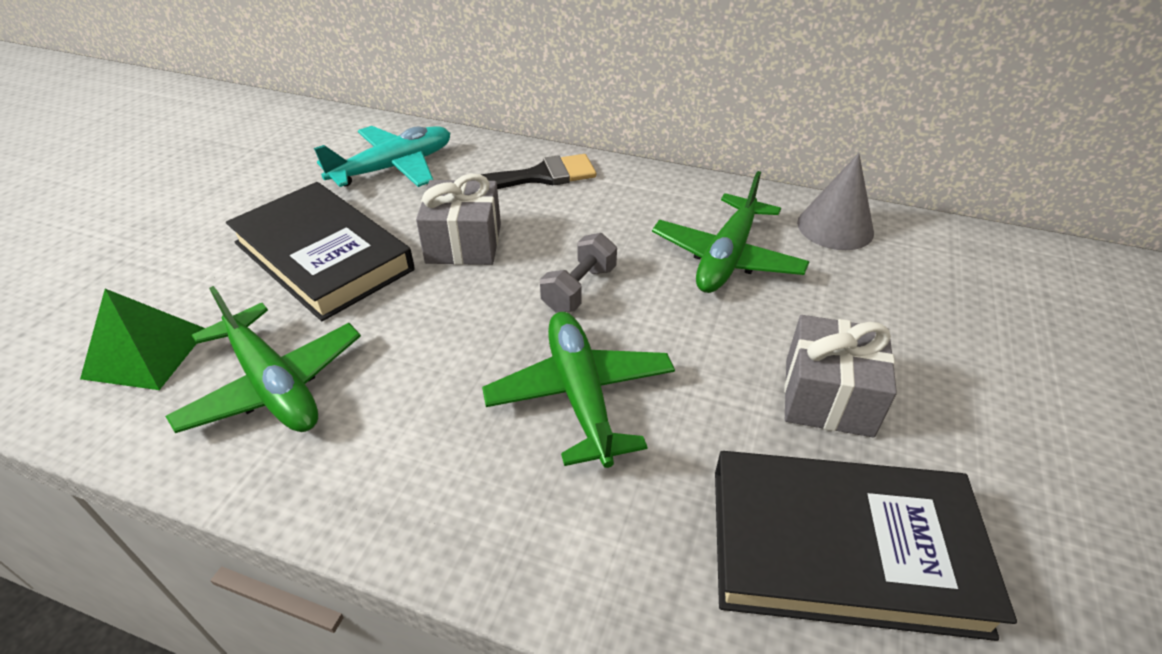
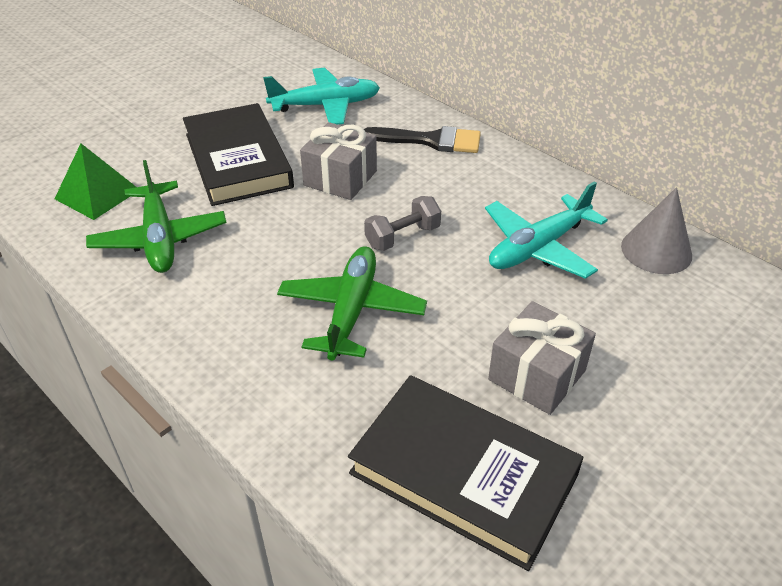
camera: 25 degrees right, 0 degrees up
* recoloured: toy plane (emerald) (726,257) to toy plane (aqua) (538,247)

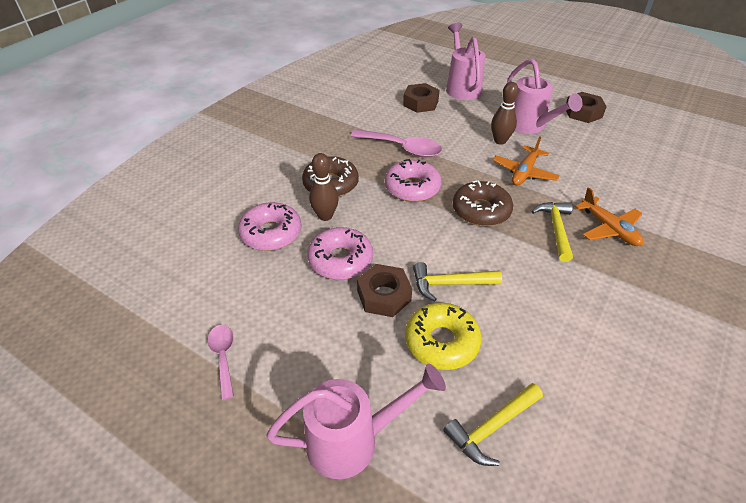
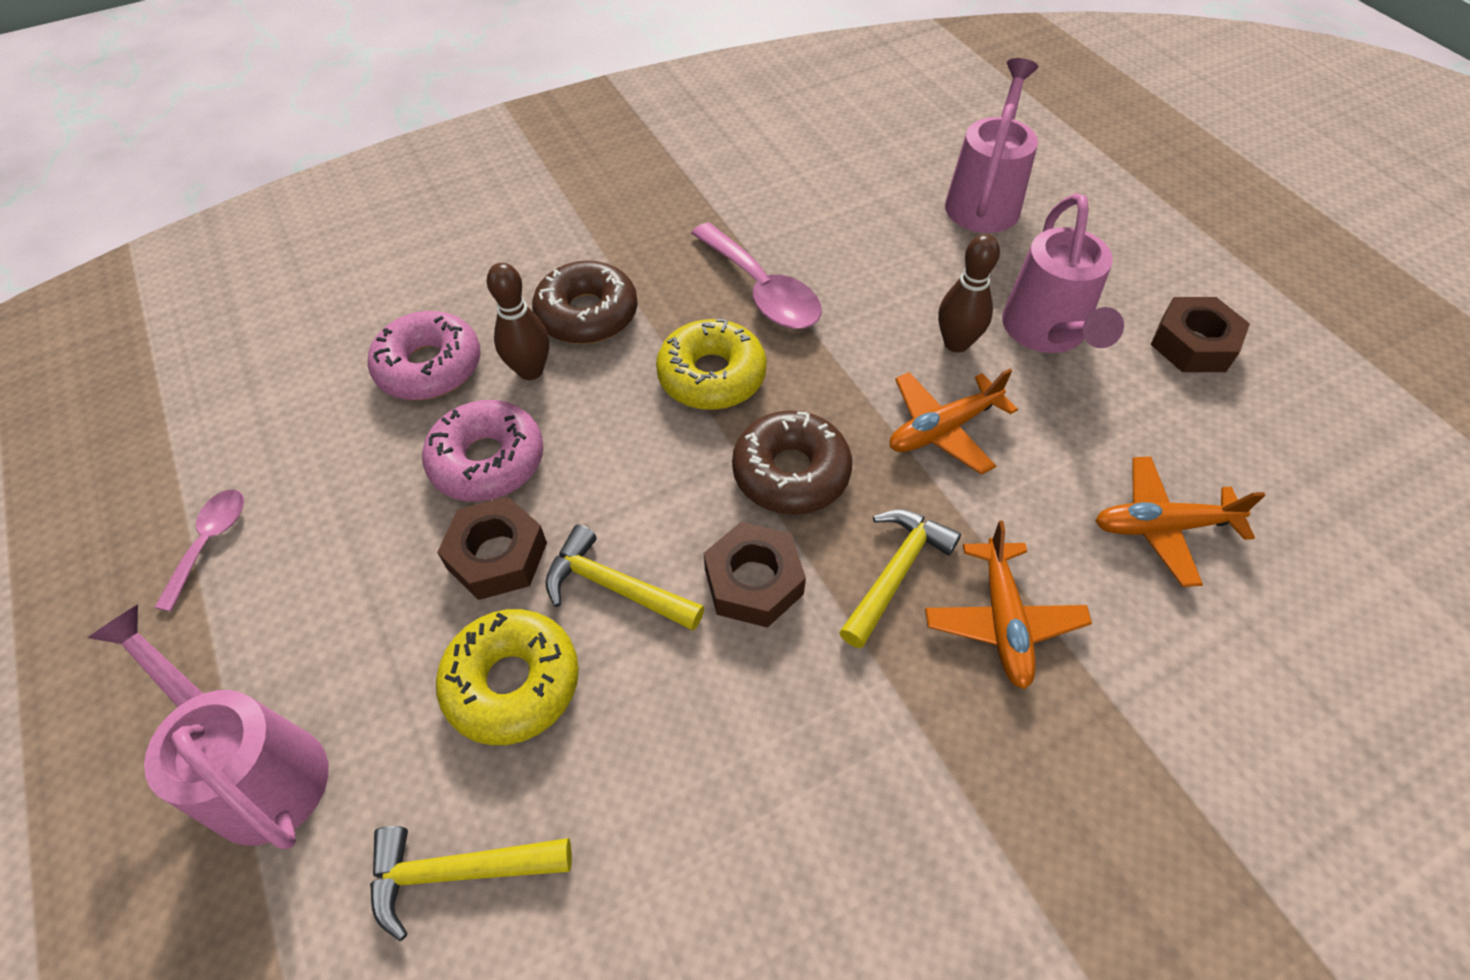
camera: 30 degrees right, 10 degrees up
* turned: watering can (rose-pink) (352,440) = (258,769) 150 degrees counterclockwise
* recoloured: donut (rose-pink) (412,187) to donut (golden) (712,376)
* moved: hex nut (dark brown) (420,103) to (754,582)
* added: toy plane (bright orange) (1162,527)

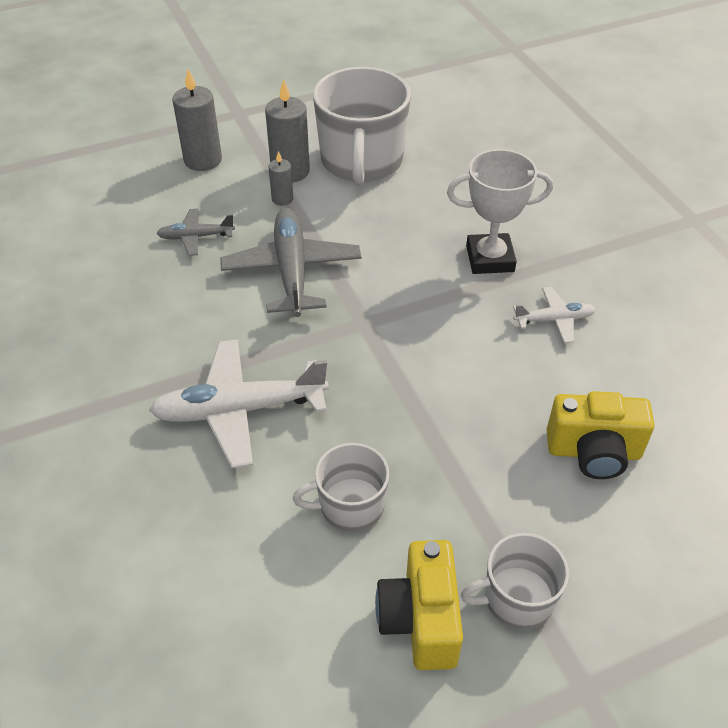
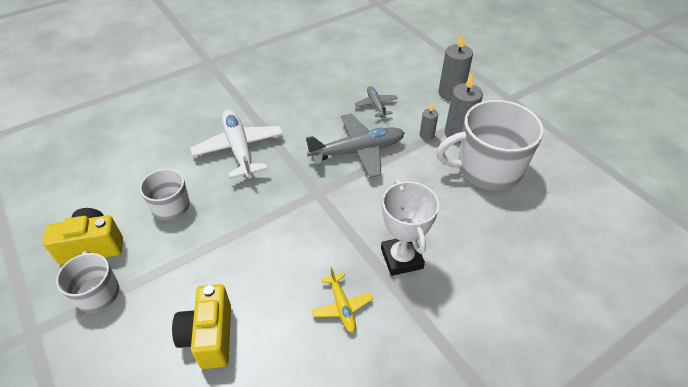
camera: 80 degrees right, 0 degrees up
* recoloured: toy plane (snow-white) (554,320) to toy plane (golden) (342,306)

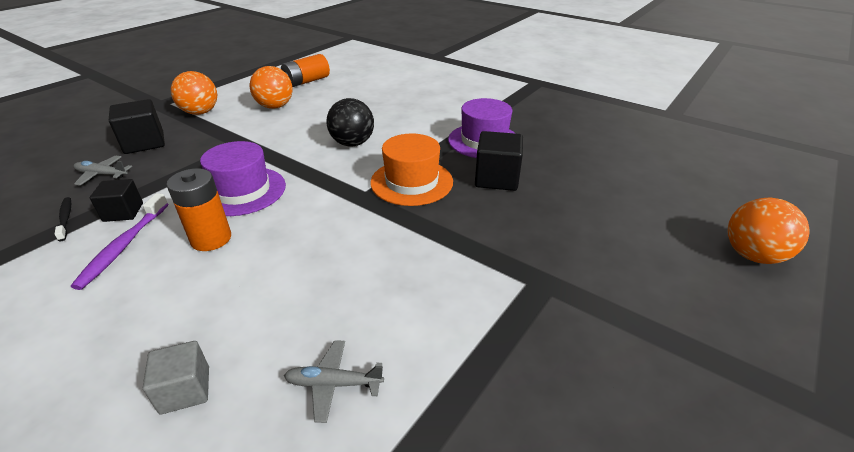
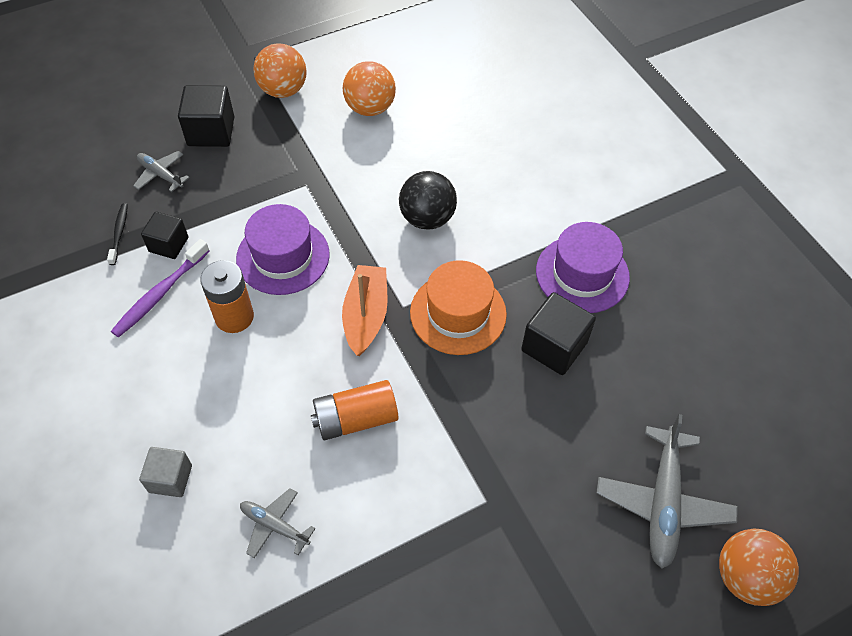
camera: 25 degrees right, 20 degrees up
* moved: AA battery (bright orange) (306,81) to (355,419)
* added: toy boat (bright orange) (366,316)
* added: toy plane (grey) (663,502)

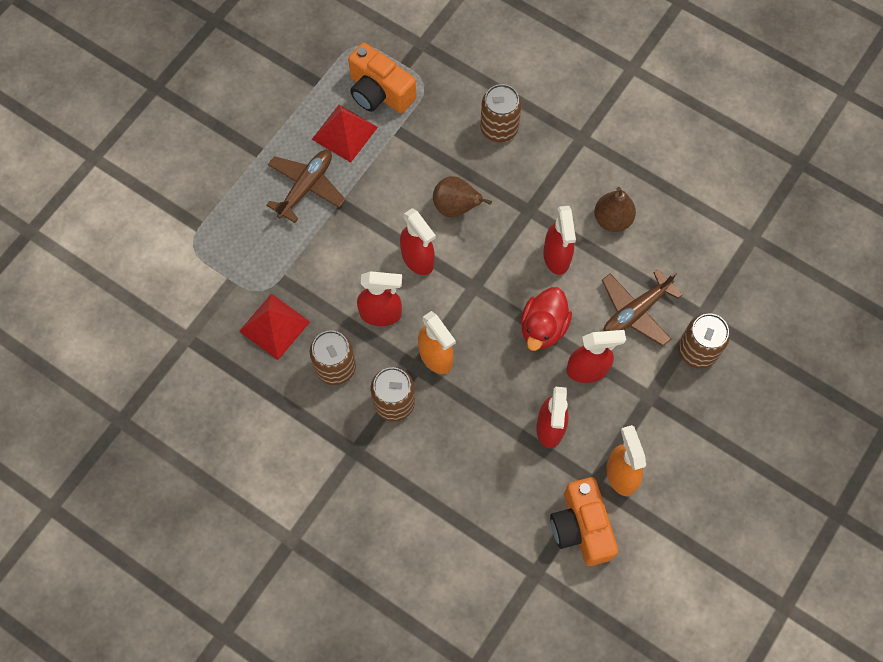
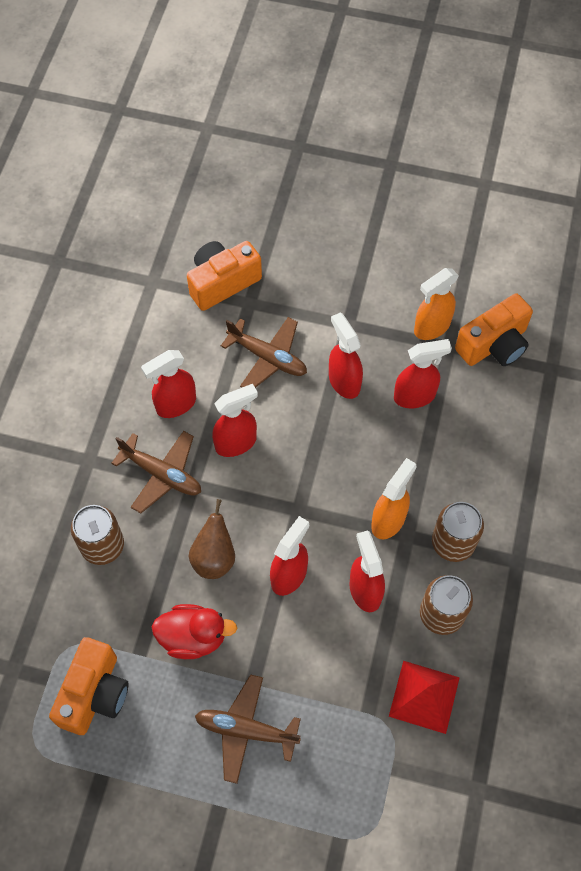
camera: 110 degrees left, 5 degrees down
* removed: solid pyramid (scarlet) (344,133)
* moved: duck (scarlet) (543,327) to (193,637)
* replaced: pear fruit (dark brown) (612,219) to spray cleaner (scarlet) (175,404)
* removed: soda can (dark brown) (697,351)
* added: toy plane (dark brown) (162,474)
* added: compact camera (bright orange) (222,282)

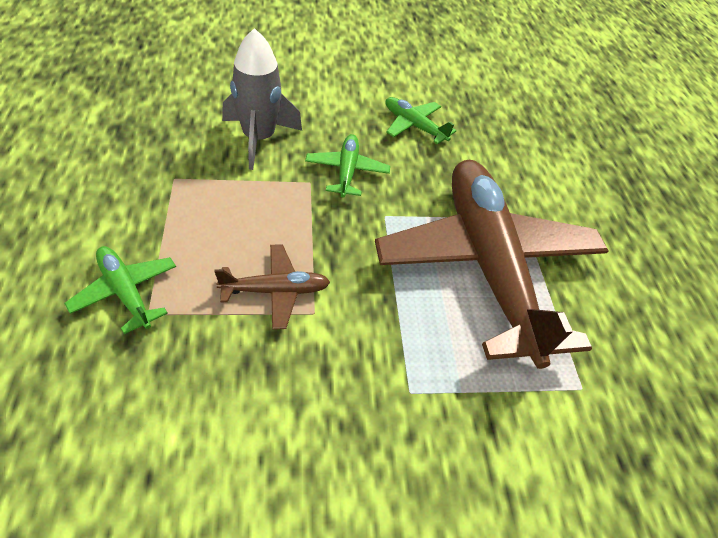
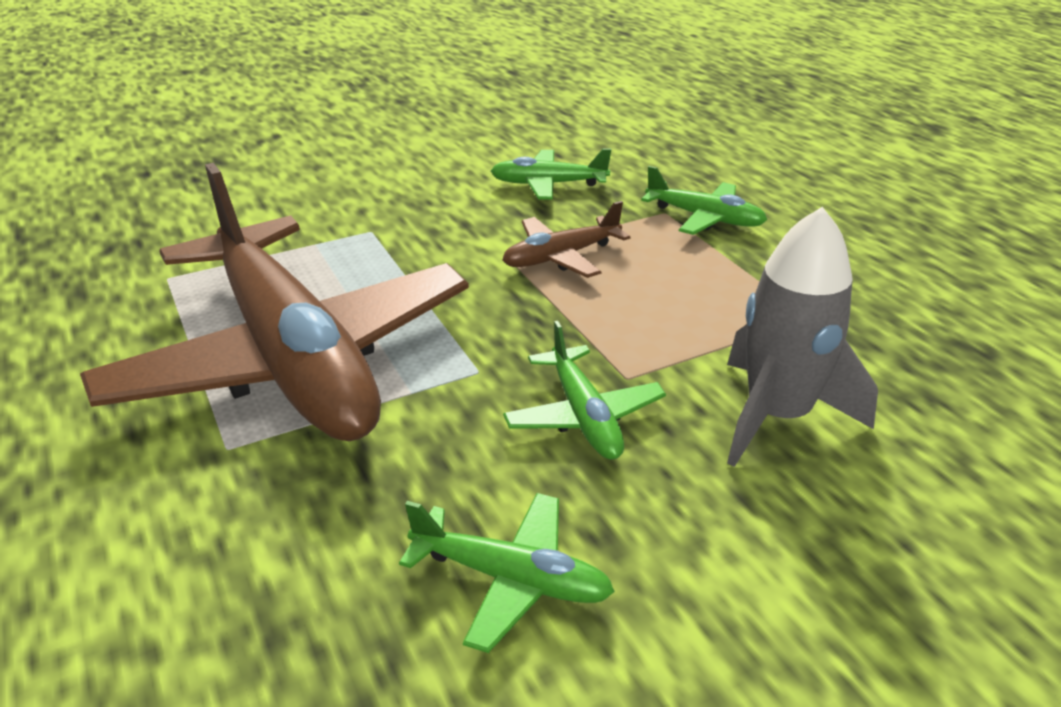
camera: 165 degrees right, 15 degrees down
* added: toy plane (emerald) (548,184)

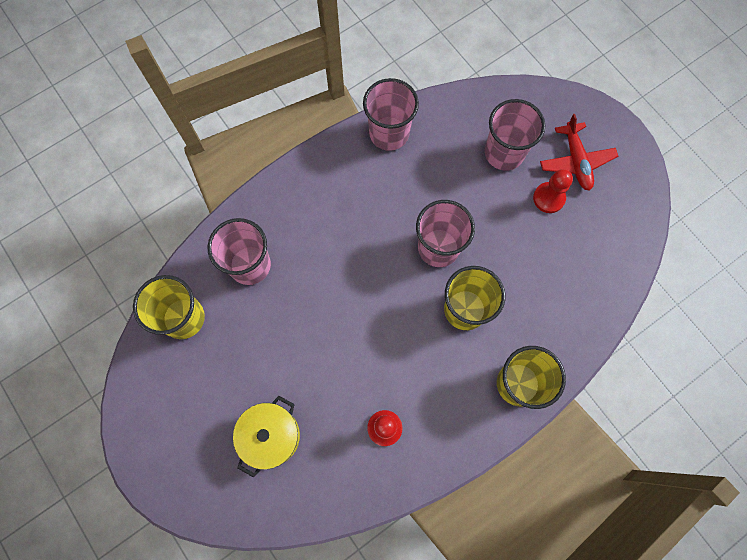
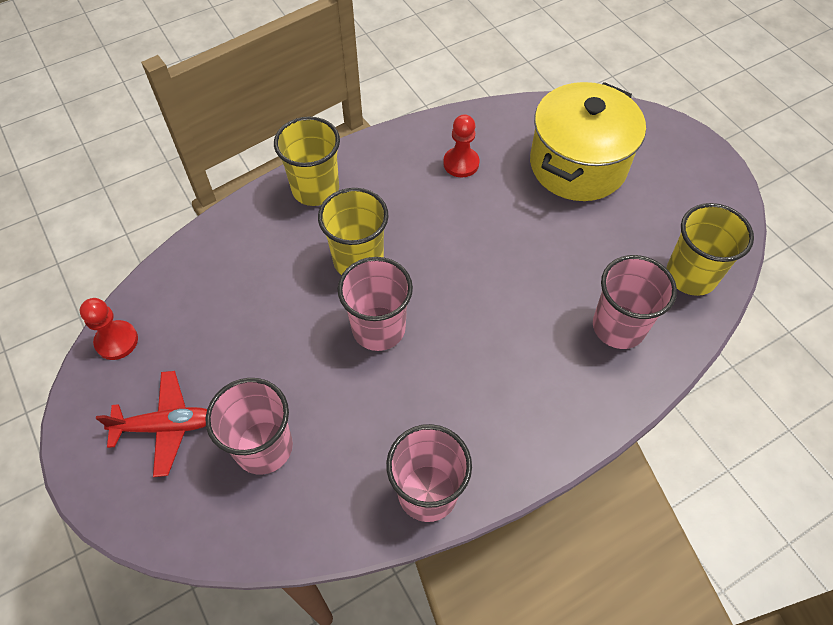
camera: 175 degrees left, 15 degrees down
* resized: cooking pot (golden) (271,436) = (578,165) x1.64
* moved: chess pawn (scarlet) (549,198) to (116,341)
* turned: toy plane (scarlet) (576,161) = (165,426) 90 degrees clockwise

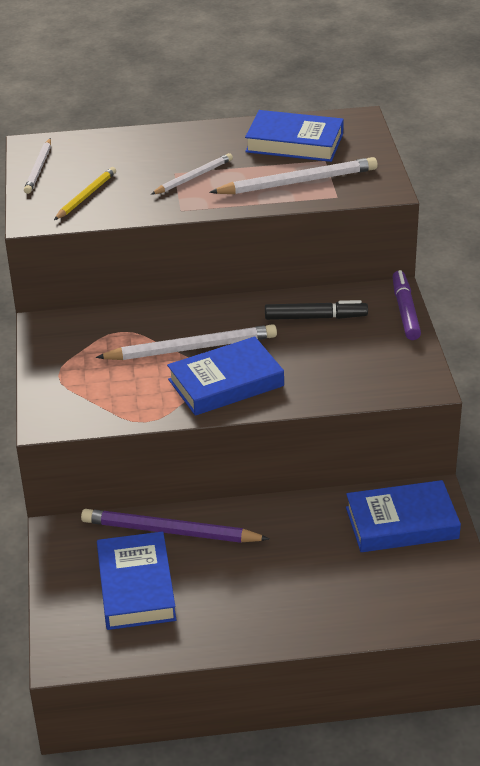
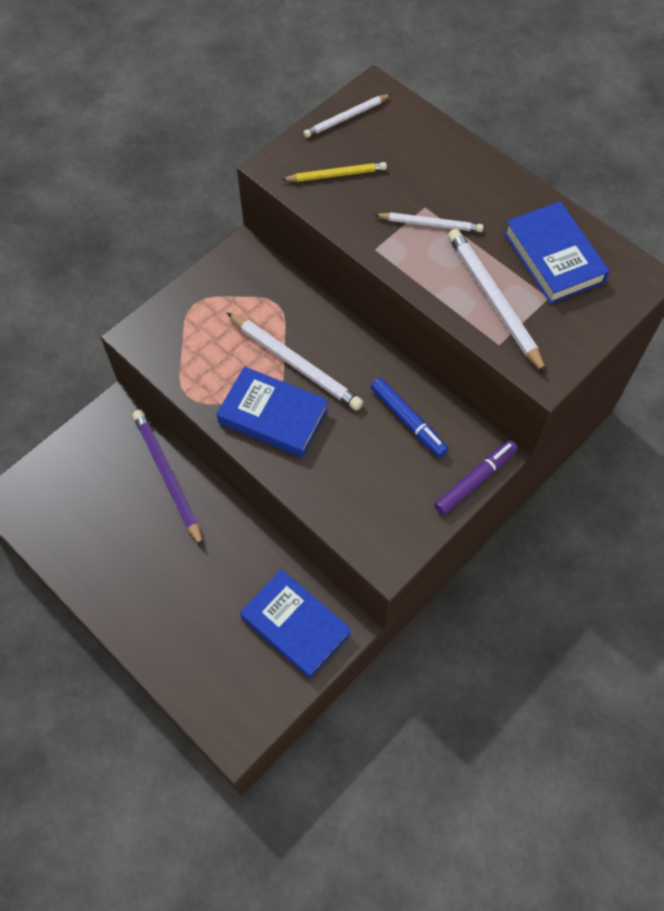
camera: 50 degrees right, 25 degrees up
* removed: hardback (cobalt) (136,586)
* turned: lead pencil (snow-white) (298,182) = (494,301) 150 degrees counterclockwise
* recoloured: marker pen (jet-black) (315,317) to marker pen (cobalt) (408,421)

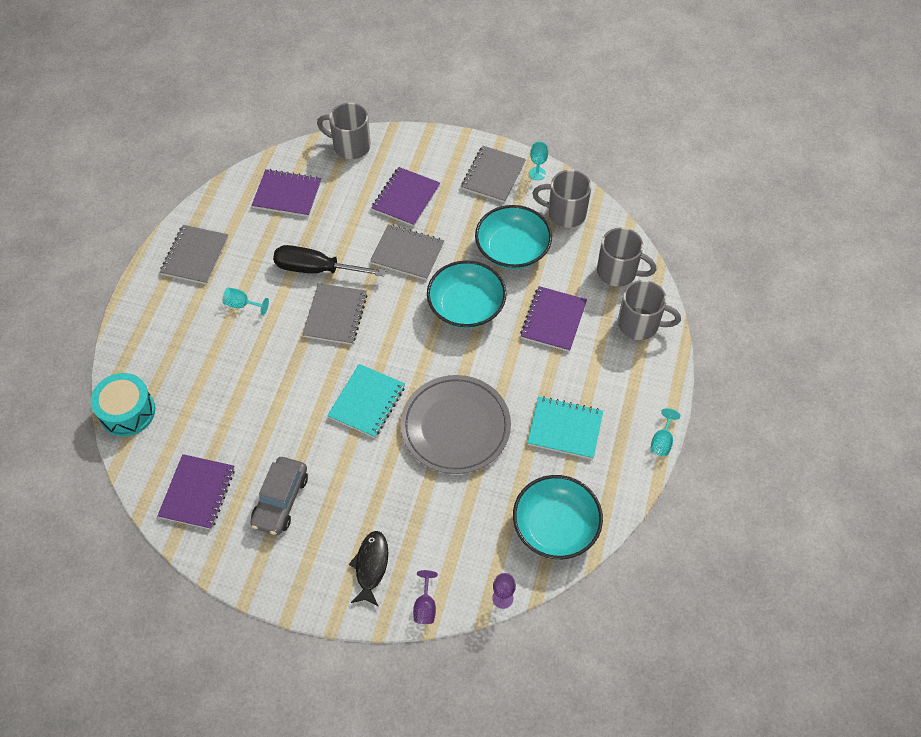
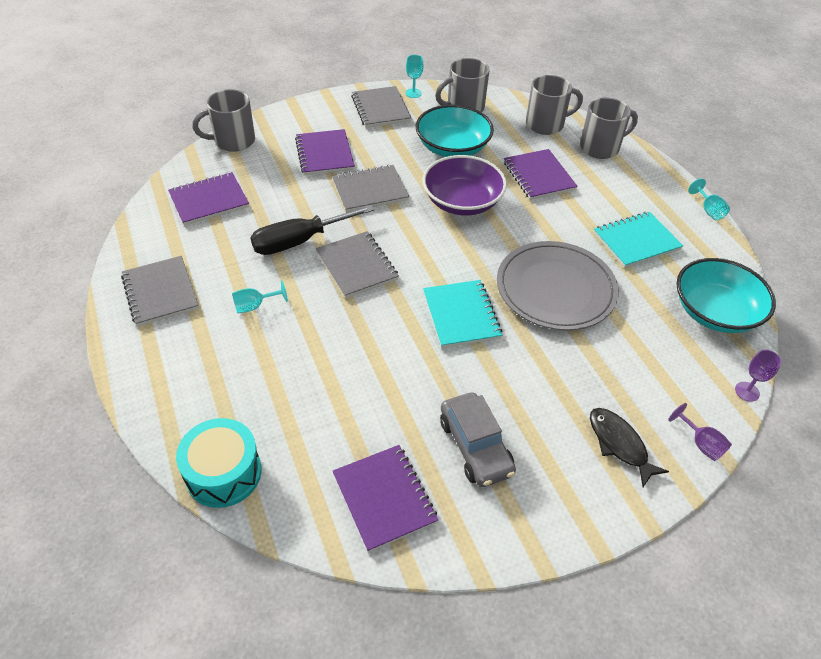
camera: 40 degrees left, 10 degrees down
* recoloured: deep dish (aqua) (466,306) to deep dish (violet) (462,201)

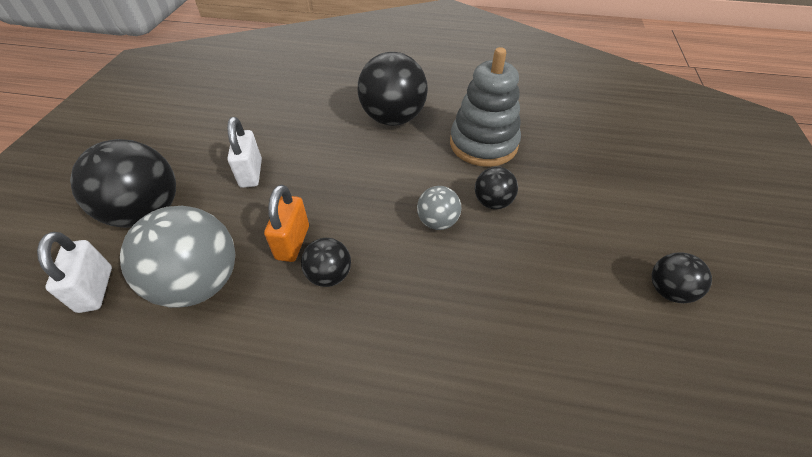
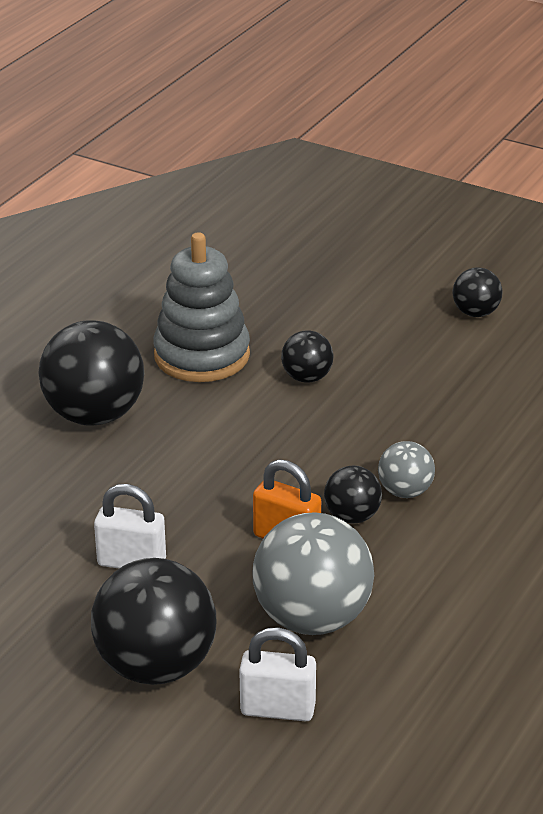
camera: 70 degrees left, 15 degrees down
* moved: ball (grey) (437,222) to (405,491)

